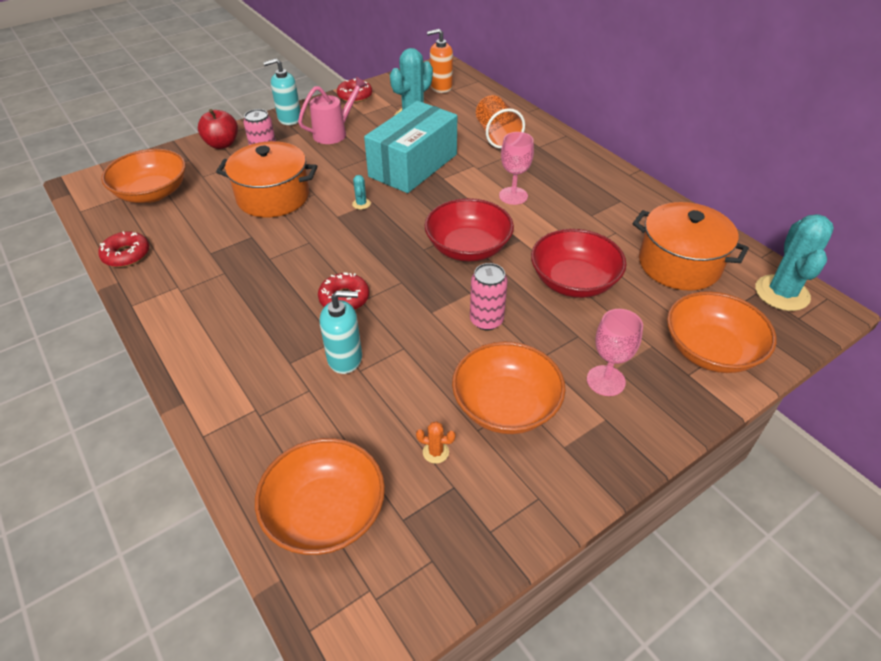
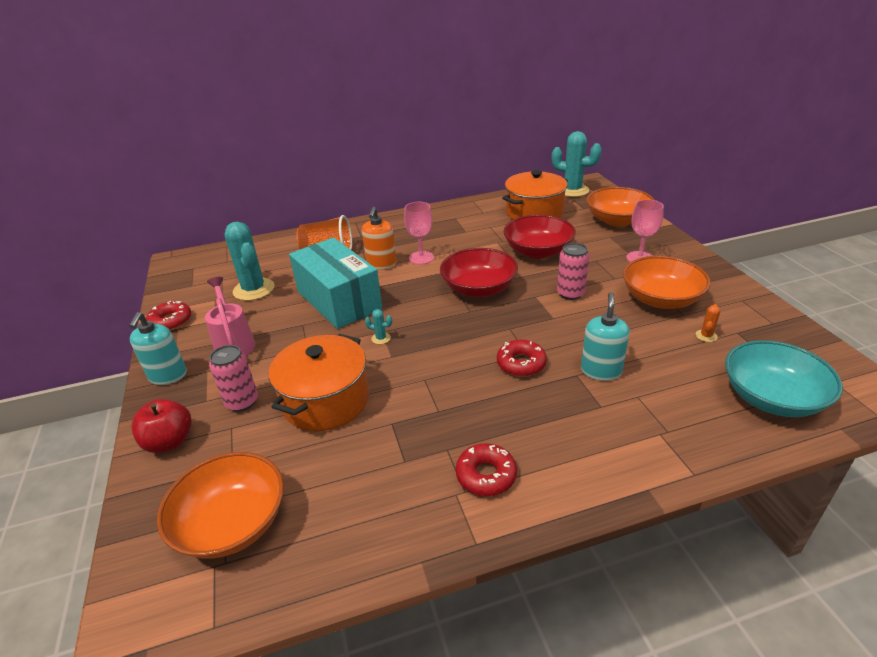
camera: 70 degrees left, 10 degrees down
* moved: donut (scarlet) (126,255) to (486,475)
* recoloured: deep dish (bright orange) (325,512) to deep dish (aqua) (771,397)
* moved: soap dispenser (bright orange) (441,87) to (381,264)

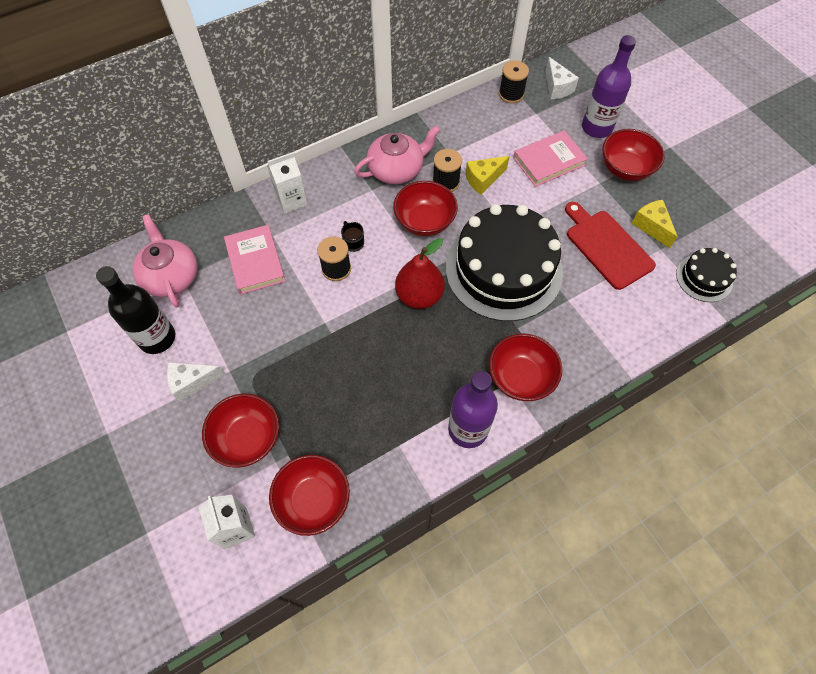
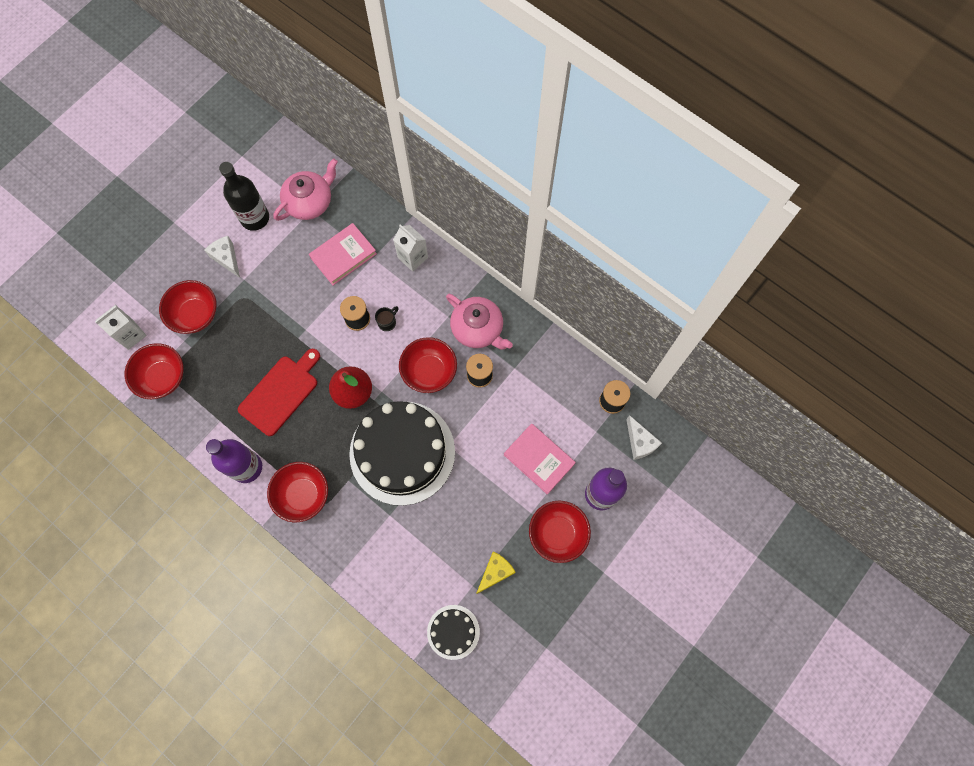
camera: 70 degrees right, 10 degrees up
* removed: piece of cheese (golden) (483,180)
* turned: piece of cheese (snow-white) (557,87) = (640,442) 75 degrees counterclockwise
* moved: chopping board (scarlet) (606,247) to (280,393)

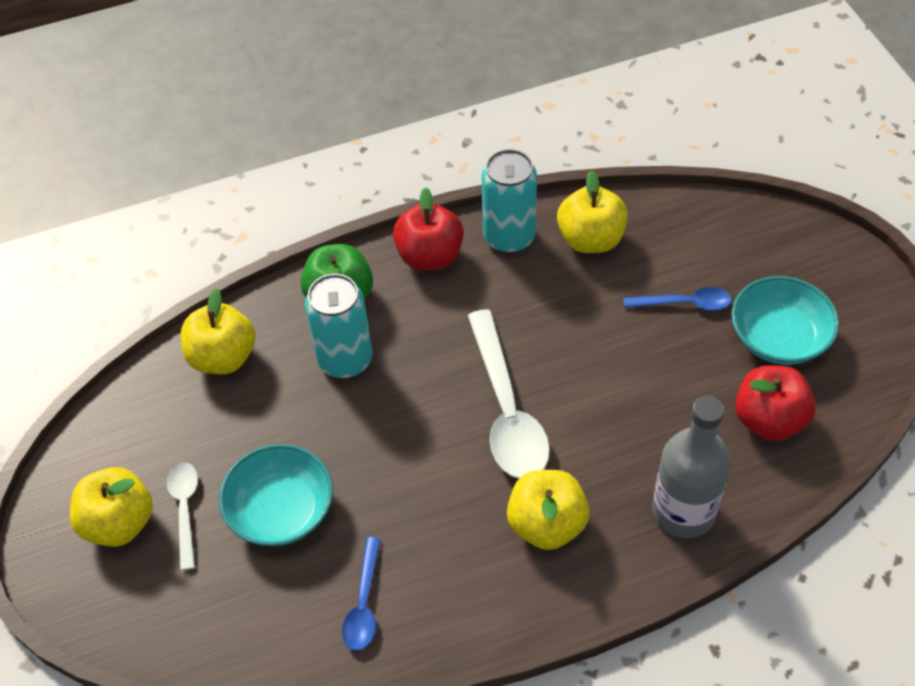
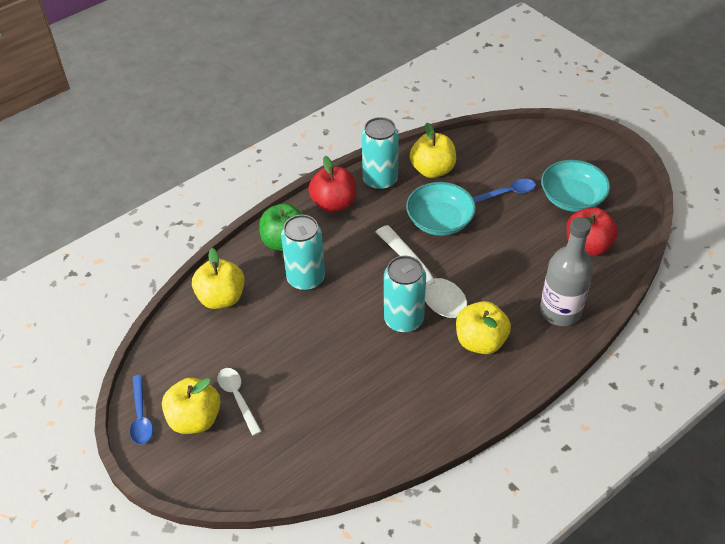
camera: 20 degrees left, 5 degrees down
* moved: deep dish (aqua) (281,510) to (440,221)
* moved: tablespoon (cobalt) (364,603) to (141,416)
* added: soda can (aqua) (403,320)

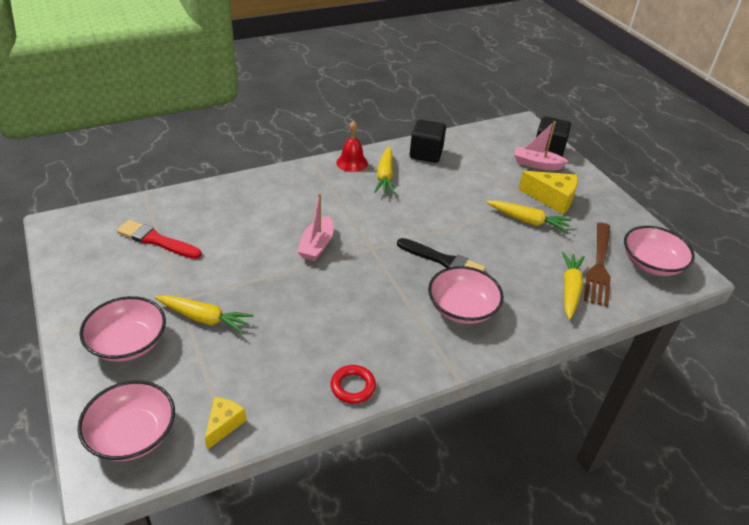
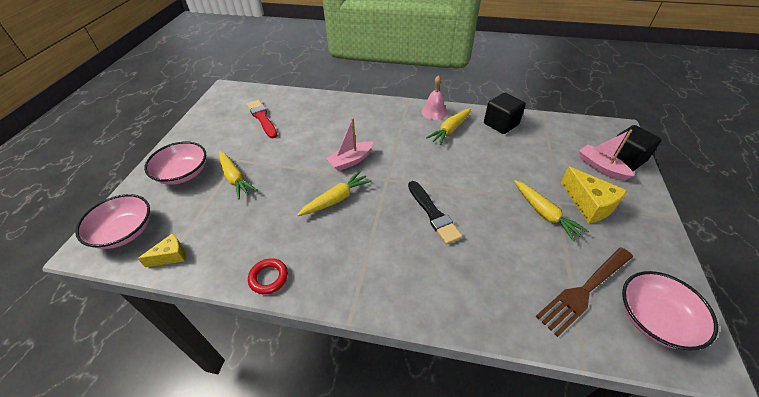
camera: 40 degrees right, 5 degrees up
* recoloured: hand bell (scarlet) (352,163) to hand bell (rose-pink) (434,112)
* removed: deep dish (rose-pink) (462,308)
* moved: carrot (golden) (570,289) to (336,199)

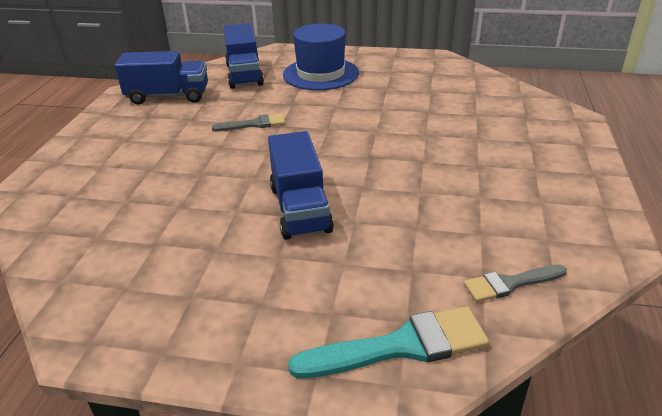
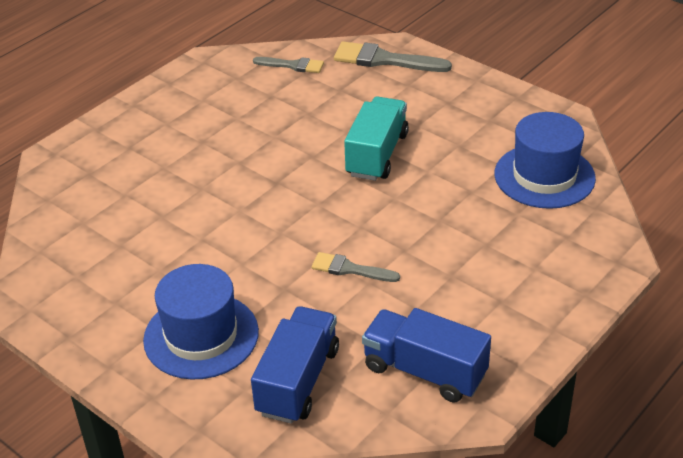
camera: 150 degrees left, 5 degrees up
* recoloured: truck (cobalt) (300,209) to truck (aqua) (377,155)
* recoloured: paintbrush (aqua) (401,346) to paintbrush (grey) (384,60)
* added: top hat (cobalt) (544,176)

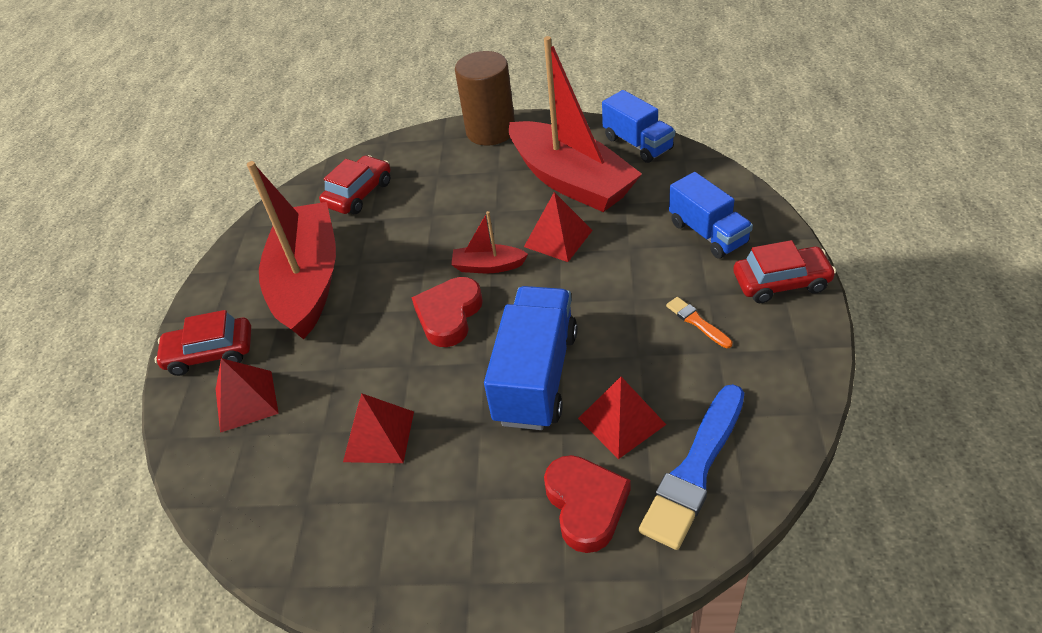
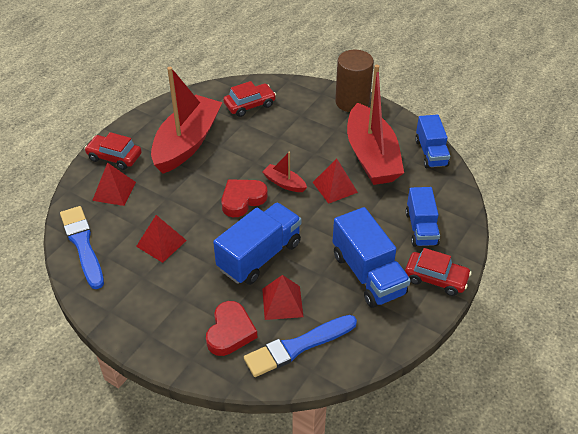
camera: 25 degrees right, 0 degrees up
* replaced: paintbrush (bright orange) (697,322) to truck (cobalt) (368,274)
* added: paintbrush (cobalt) (82,244)

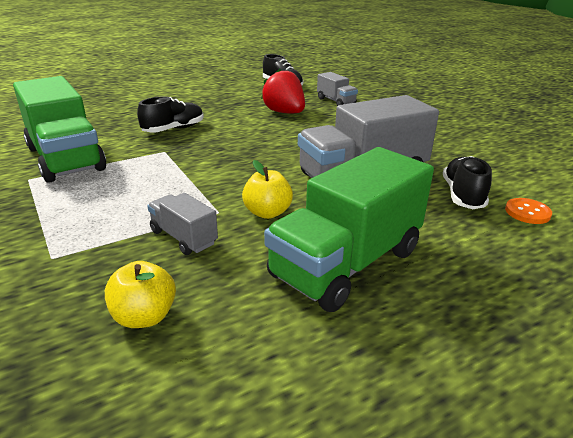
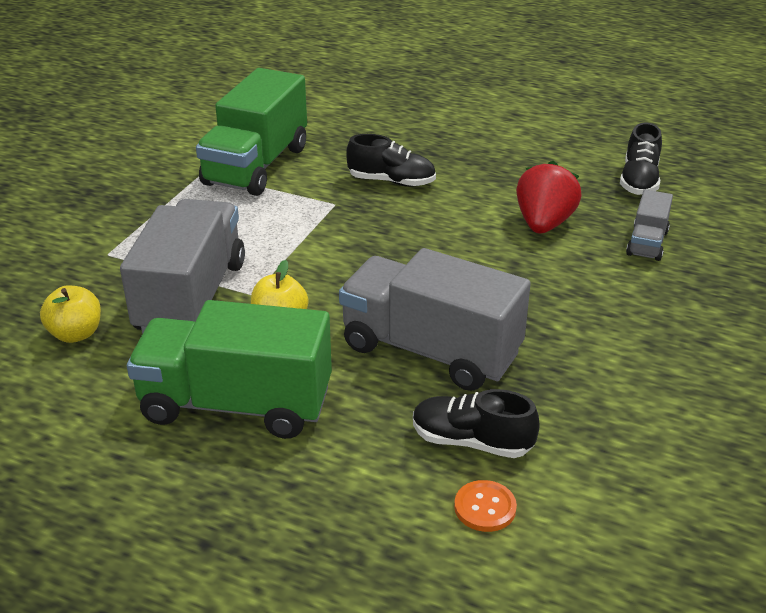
camera: 55 degrees right, 5 degrees up
* resized: truck (grey) (183,237) = (191,297) x2.07
* turned: shoe (jet-black) (462,195) = (471,442) 135 degrees counterclockwise

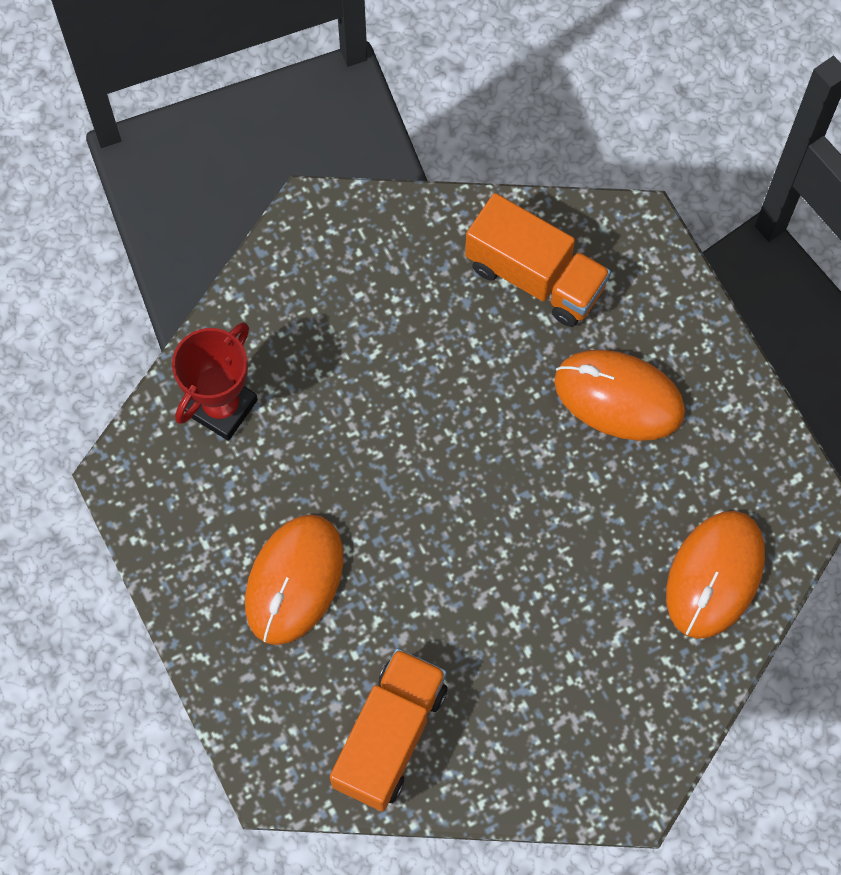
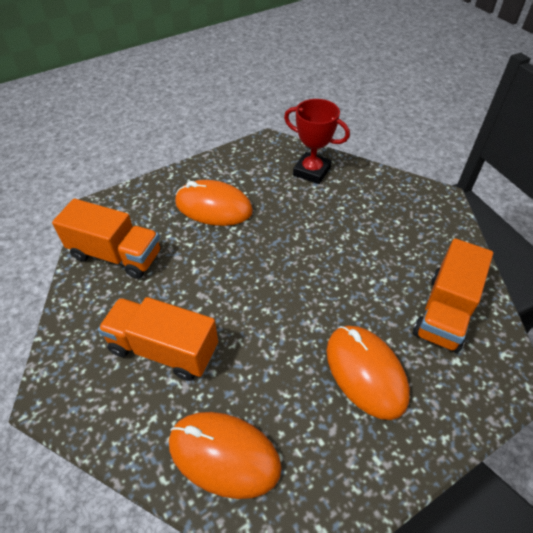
camera: 85 degrees right, 20 degrees down
* turned: computer mouse (bright orange) (619,397) = (365,372) 45 degrees counterclockwise
* added: truck (bright orange) (164,349)

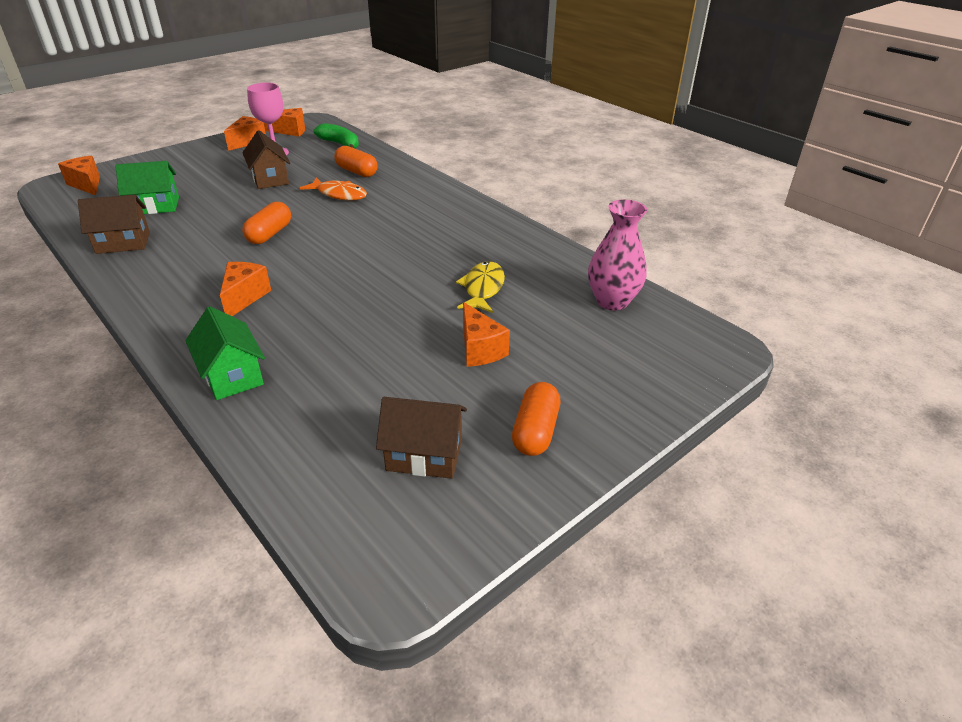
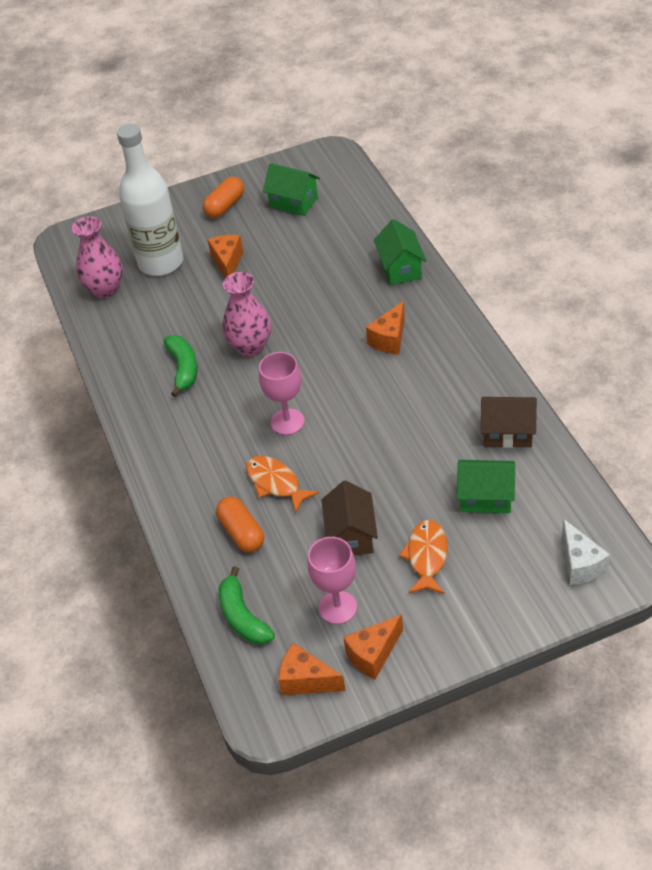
camera: 155 degrees left, 10 degrees up
* recoloured: piece of cheese (bright orange) (87,185) to piece of cheese (snow-white) (580,564)
* removed: pill (bright orange) (269,234)
* recoloured: house (dark brown) (424,455) to house (emerald) (293,202)
* removed: toy fish (golden) (482,288)
* added: bottle (snow-white) (161,262)
* added: banana (emerald) (183,369)
* added: vase (rose-pink) (250,347)
* added: goblet (rose-pink) (287,422)
* added: toy fish (bright orange) (426,556)

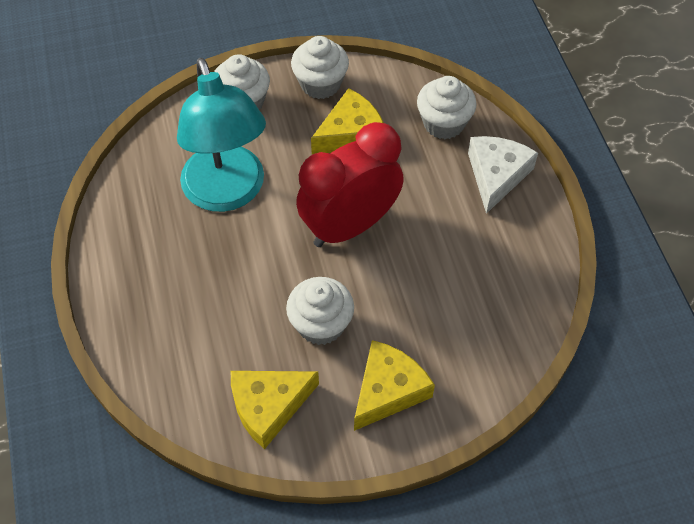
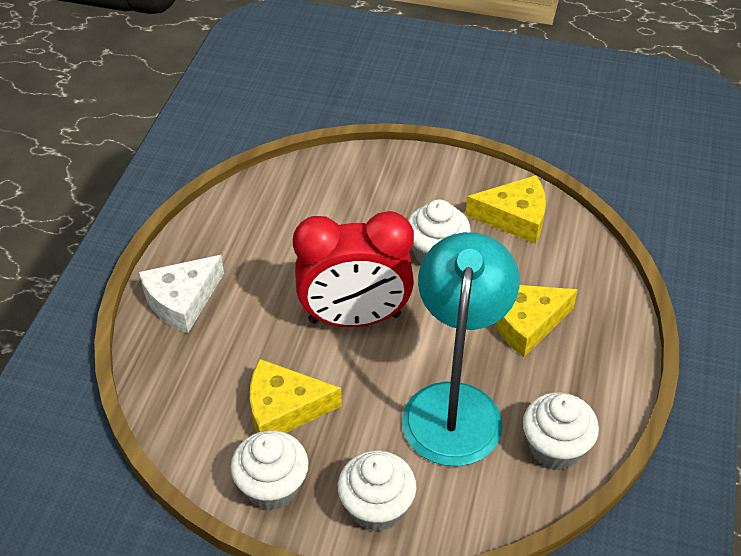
camera: 150 degrees left, 10 degrees down
* moved: piece of cheese (golden) (388,390) to (525,323)
* moved: muffin (snow-white) (443,123) to (555,447)

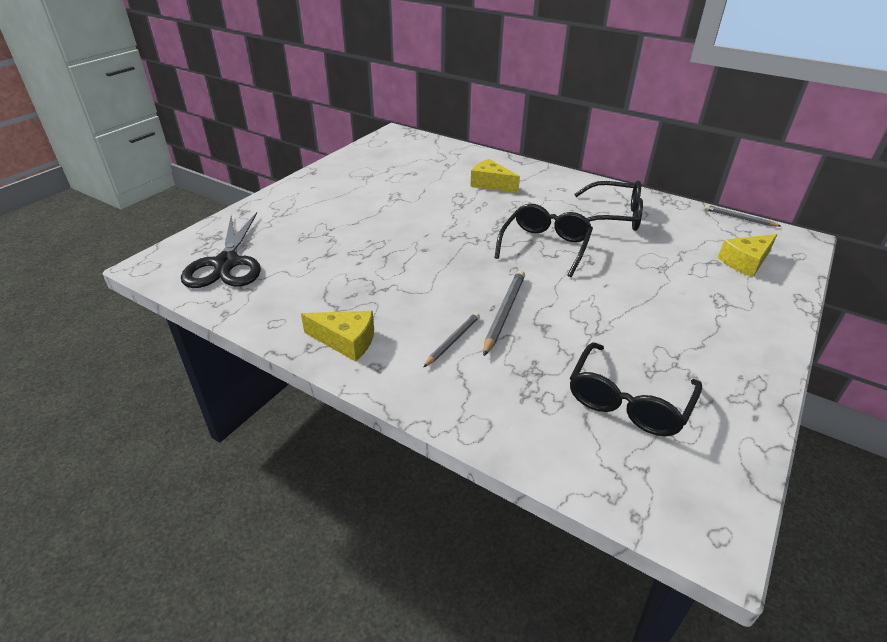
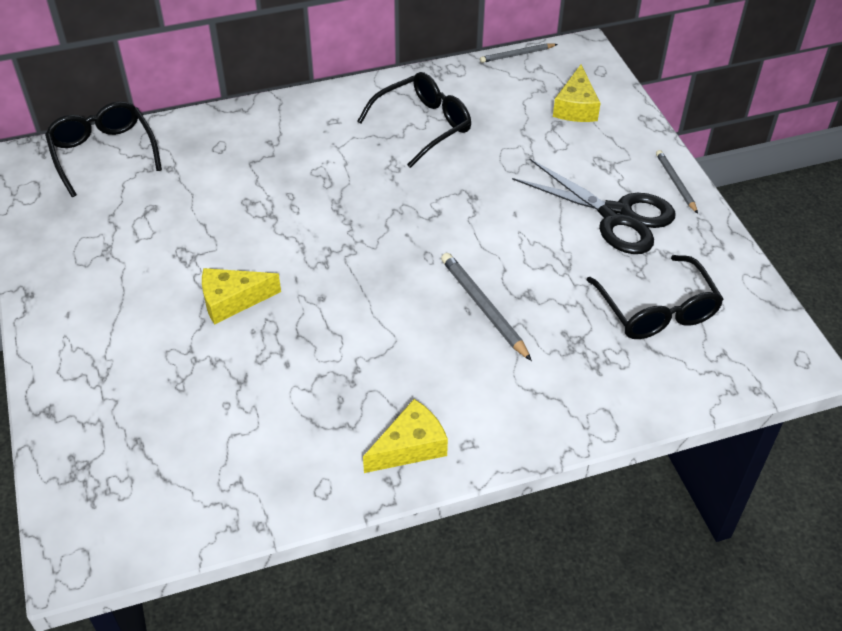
camera: 50 degrees left, 10 degrees up
* moved: pair of scissors (jet-black) (227,263) to (616,215)
* moved: lead pencil (grey) (453,340) to (675,183)
* moved: piece of cheese (golden) (491,184) to (232,300)
* moved: glasses (jet-black) (545,246) to (103,153)

